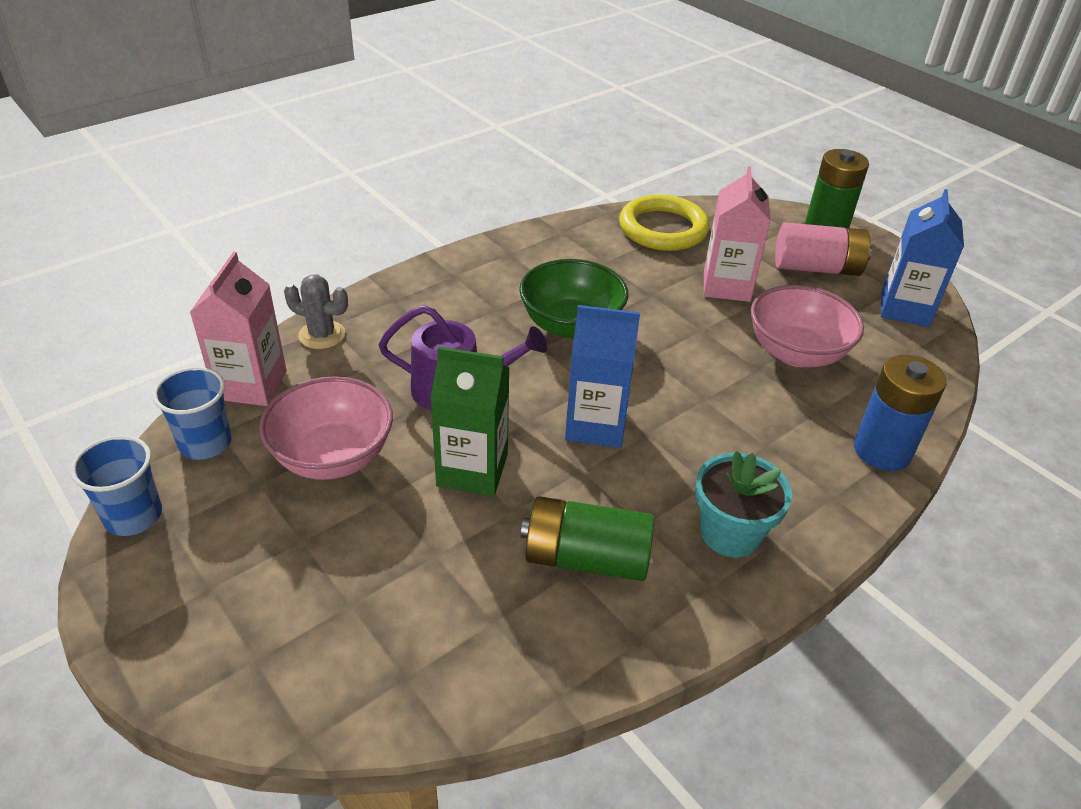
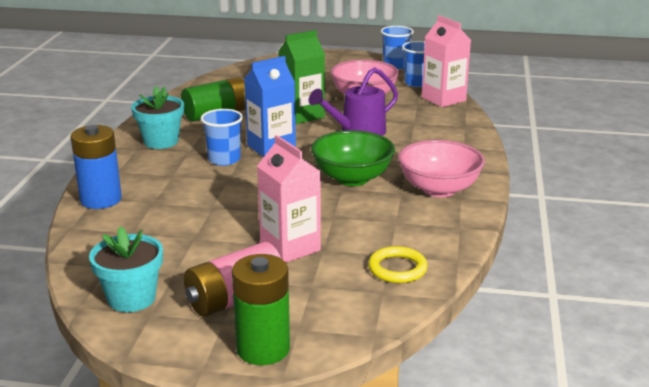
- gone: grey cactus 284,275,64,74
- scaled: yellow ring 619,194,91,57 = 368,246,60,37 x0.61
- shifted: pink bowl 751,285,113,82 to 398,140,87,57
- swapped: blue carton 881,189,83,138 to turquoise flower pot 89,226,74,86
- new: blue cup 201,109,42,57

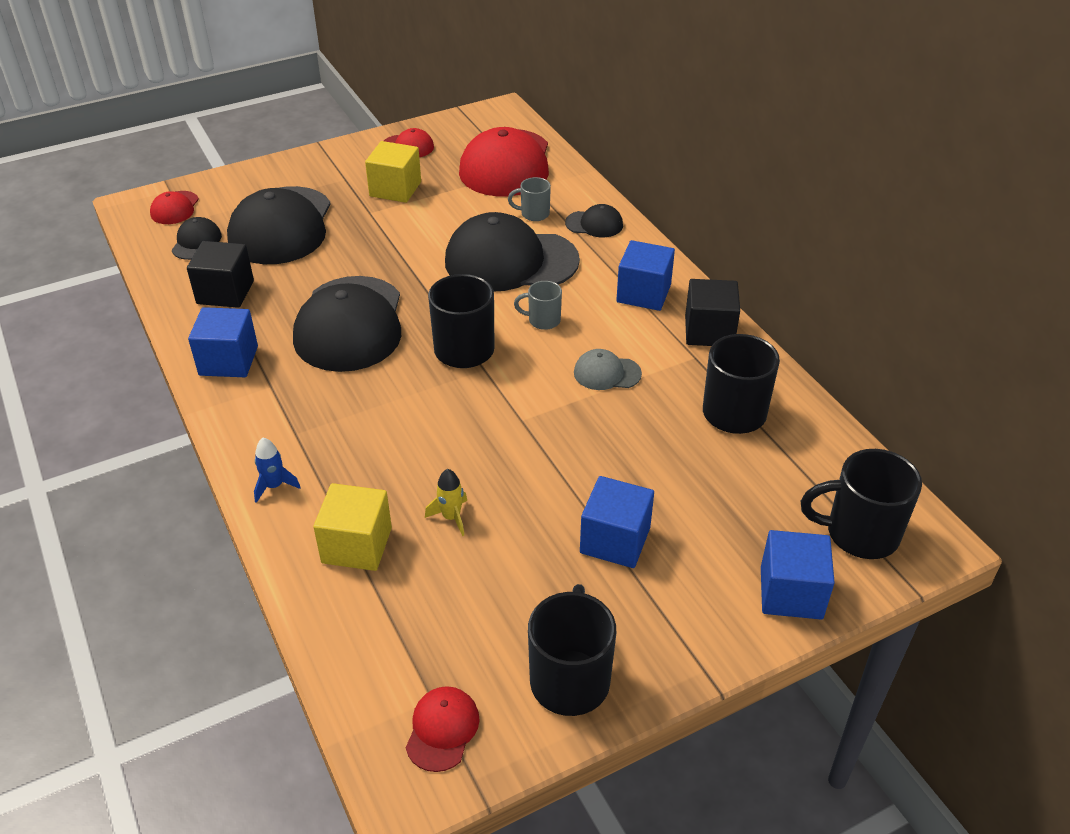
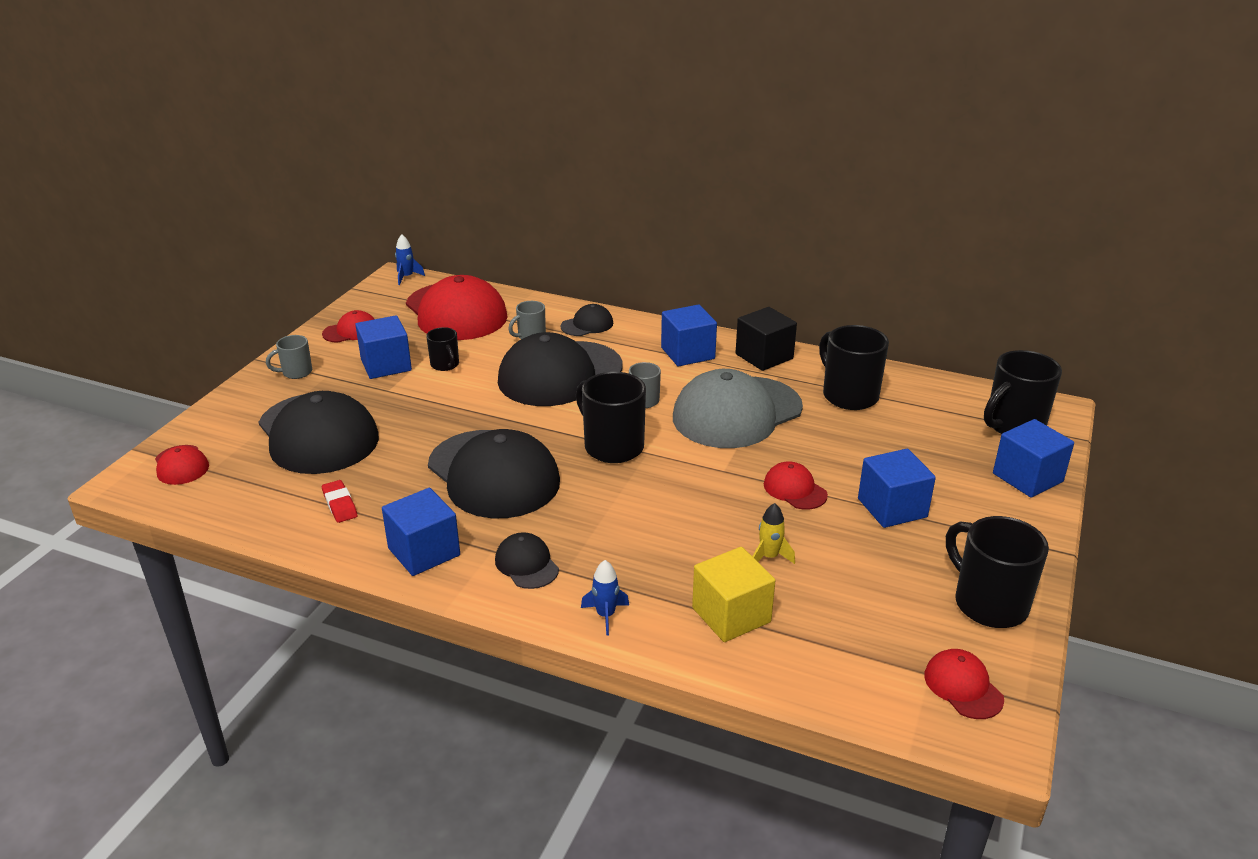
- shifted: black cap 172,217,50,43 to 495,532,64,57
- swapped: black cube 187,241,67,67 to red eraser 322,480,35,43
- repainted: yellow cube 365,141,56,62 to blue cube 355,315,57,64
- scaled: grey cap 574,349,68,41 = 673,369,130,79 x2.23
- new: grey mug 266,335,46,44
- new: blue rocket 395,234,30,51
- new: black mug 426,327,33,44
- new: red cap 764,462,64,48

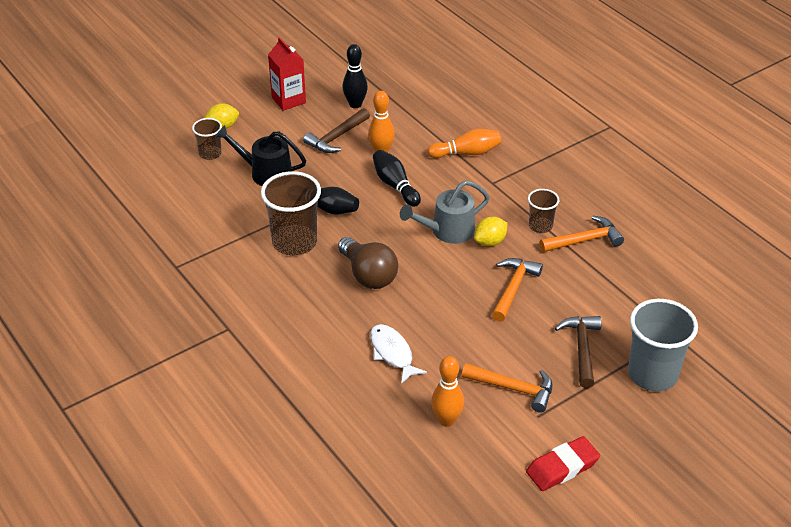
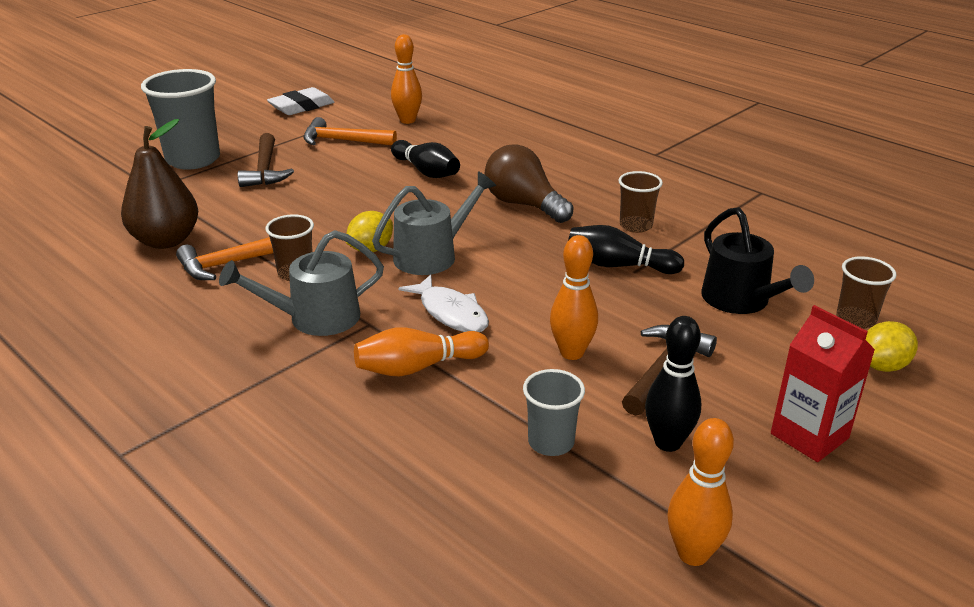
- rotated: black watering can 215,125,91,61 = 701,207,113,107 60 degrees clockwise
- scaled: brown cup 261,171,60,84 = 618,171,45,62 x0.54
- shifted: white fish 370,324,57,60 to 399,275,90,57
- shifted: black bowling pin 373,150,48,57 to 391,140,69,38
- gone: orange hammer 492,258,51,64
- repainted: red eraser 526,436,74,55 to white eraser 267,87,67,28
- new: brown pear 121,119,77,130
- new: grey watering can 219,230,165,106
- new: grey cup 523,369,62,87
- new: orange bowling pin 667,418,67,148

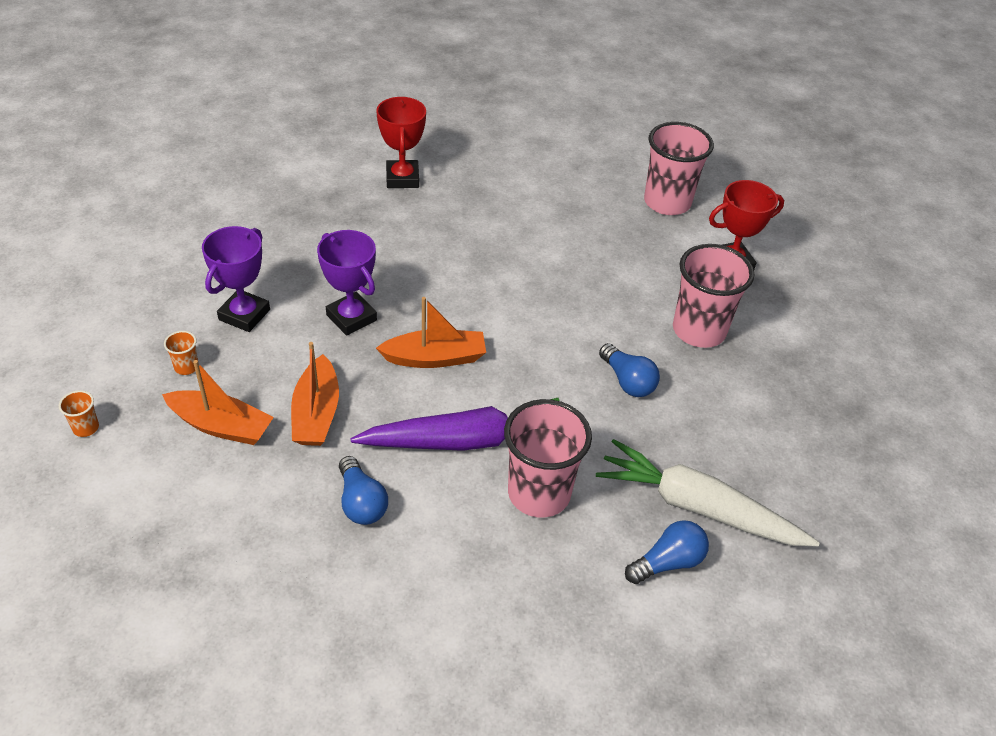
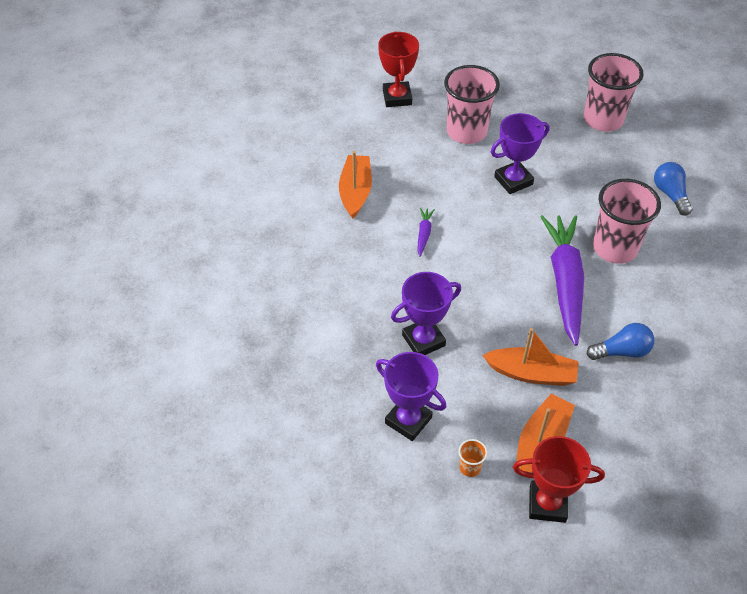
- gone: orange cup 59,390,40,47
- shifted: red trophy 376,97,50,91 to 513,436,92,87
- shifted: orange boat 376,297,110,71 to 339,151,33,68
- gone: white carrot 596,439,224,108
- swapped: blue light bulb 599,343,61,54 to purple trophy 491,113,58,81
- shifted: pink cup 644,122,70,93 to 584,53,59,78
- new: purple carrot 417,208,18,49

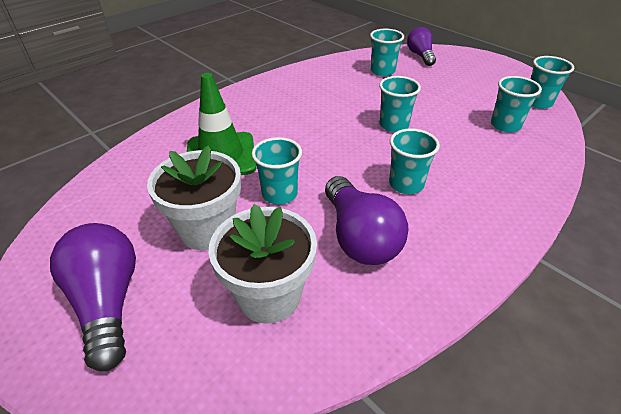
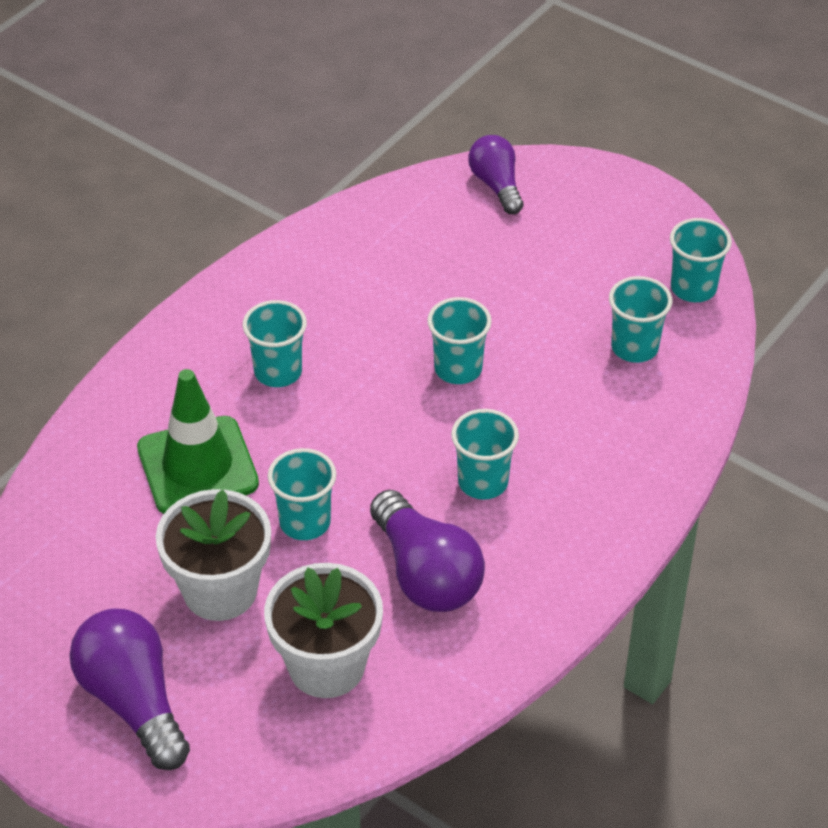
- shifted: turquoise cup 370,29,34,47 to 243,300,64,87

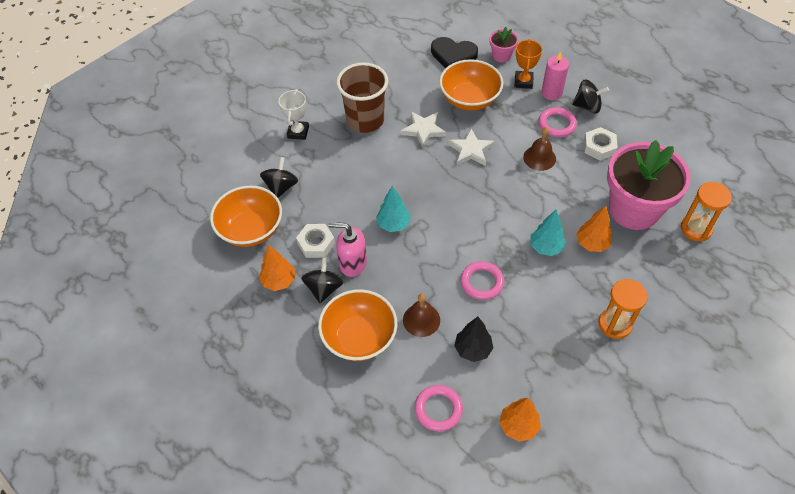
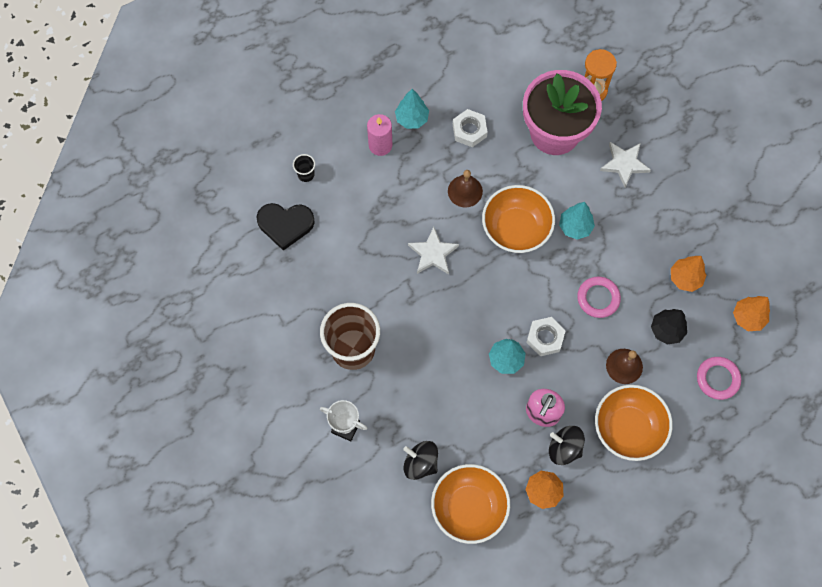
- shifted: white nut 296,224,39,34 to 526,317,40,39
- shifted: white star 401,111,45,37 to 600,142,51,46
- rotated: black heart 431,37,47,31 = 256,203,59,48 60 degrees clockwise
- shifted: orange bowl 439,59,64,52 to 482,185,73,68
- swapped: pink flower pot 490,27,28,36 to black cup 293,154,22,28
- gone: orange trophy 514,39,28,50
- gone: pink ring 538,107,39,30
- swapped: black spinning top 572,80,37,34 to turquoise tree 395,89,34,40
- shifted: orange tree 576,206,36,46 to 671,256,35,36
- gone: orange hourglass 598,279,50,60

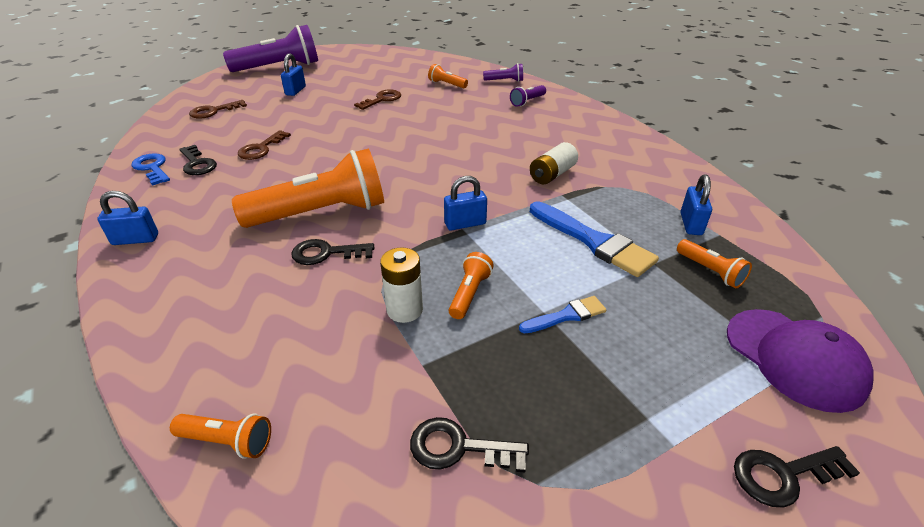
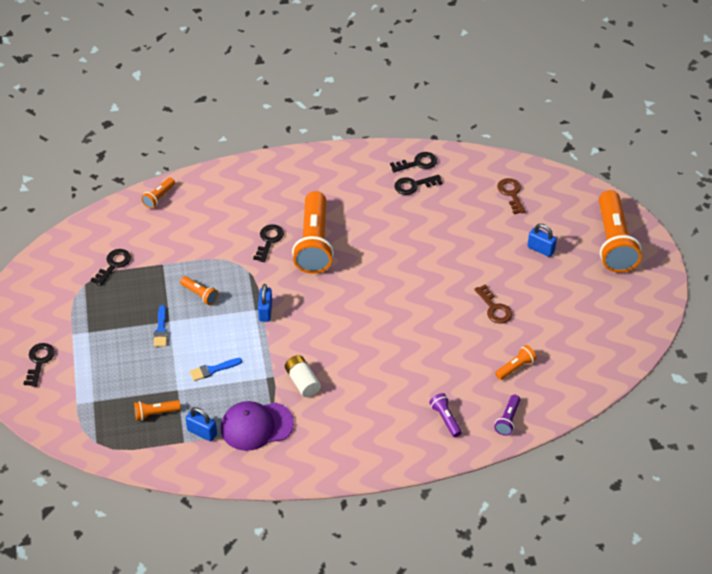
- gone: blue padlock 97,191,61,54
- repainted: blue key 132,153,38,33 to black key 390,152,47,20
- repainted: purple flashlight 223,25,95,47 to orange flashlight 599,190,43,83
- gone: brown key 238,130,53,30
- gone: white battery 380,247,43,76
- scaled: blue brush 530,201,129,76 = 190,358,52,23 x0.54
- shifted: purple cap 727,309,147,104 to 221,401,73,50

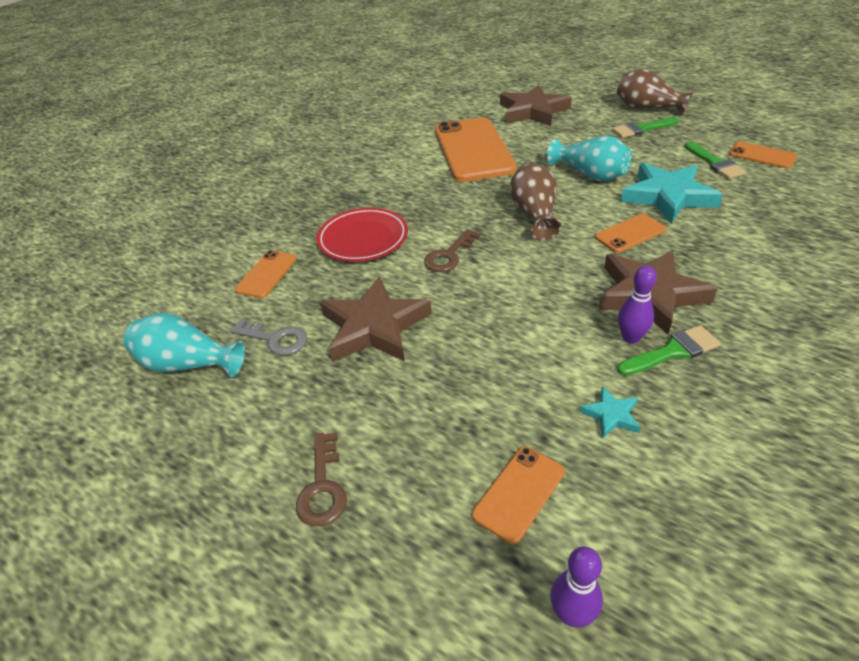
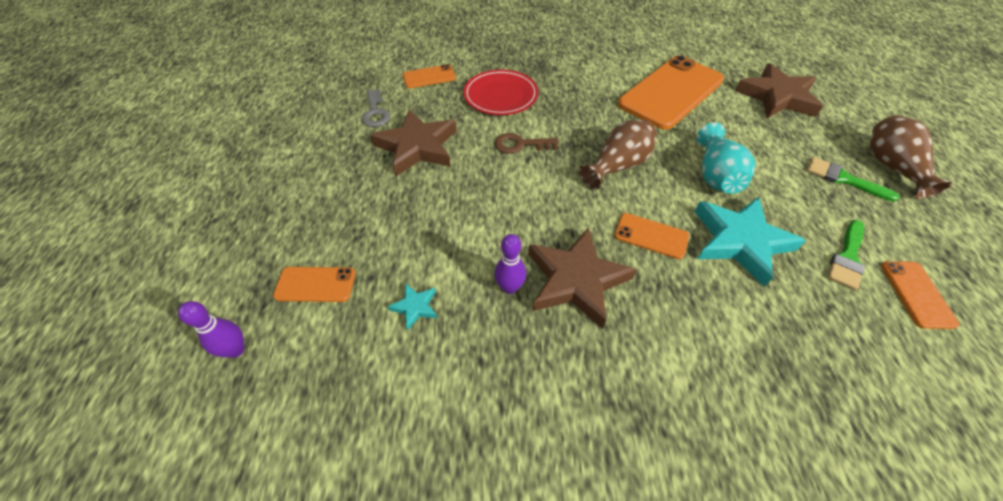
- gone: turquoise vase 124,313,121,64
- gone: brown key 296,432,51,94
- gone: green brush 617,325,104,51

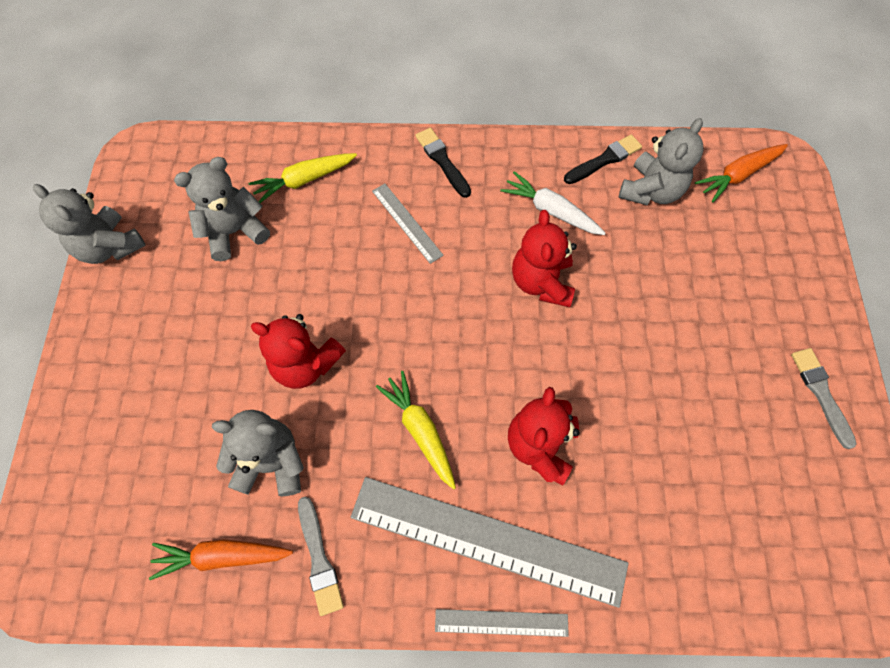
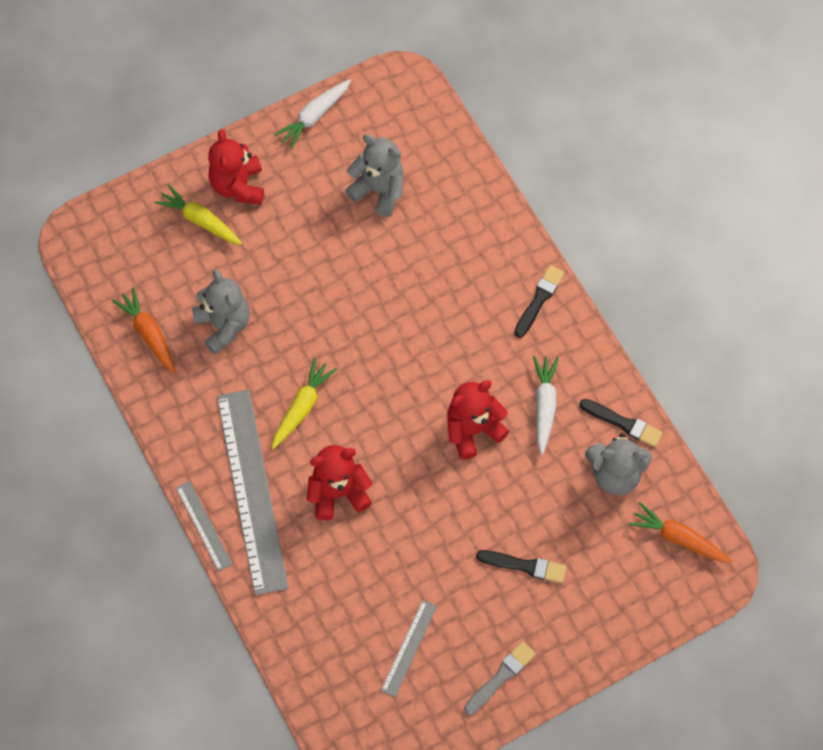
- swapped: grey teddy bear 33,184,113,80 to white carrot 274,79,77,70
- shifted: yellow carrot 249,153,108,50 to 154,184,88,61
- shifted: red teddy bear 251,314,95,75 to 208,129,56,76
- gone: grey brush 298,497,46,119
- shifted: grey ruler 372,184,72,80 to 381,600,56,97
- new: black brush 476,550,90,33

